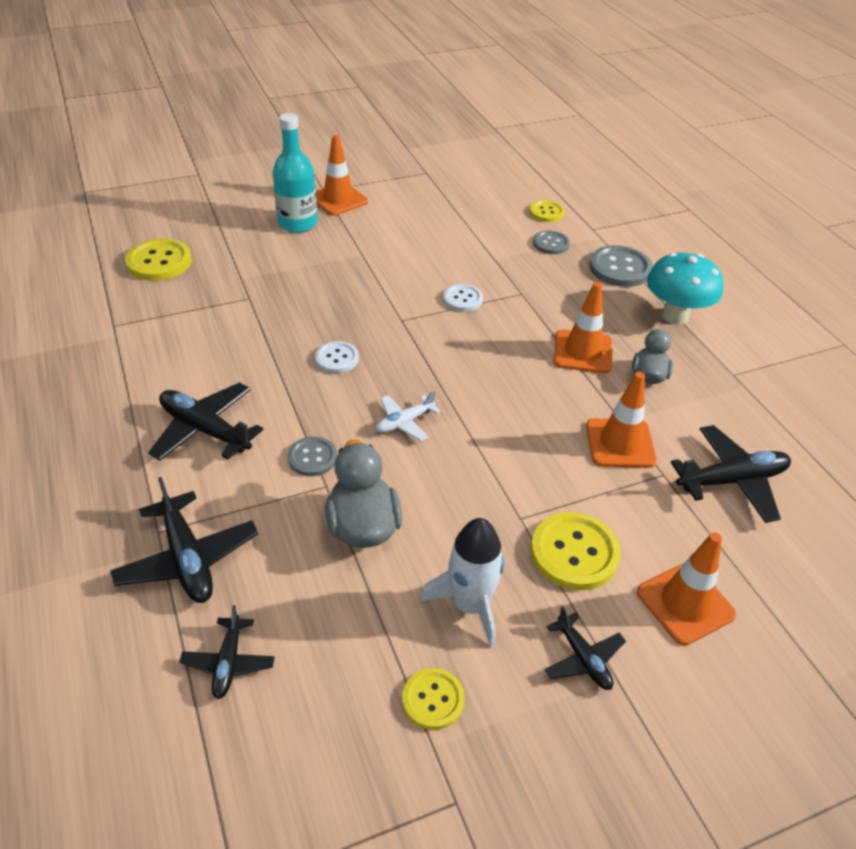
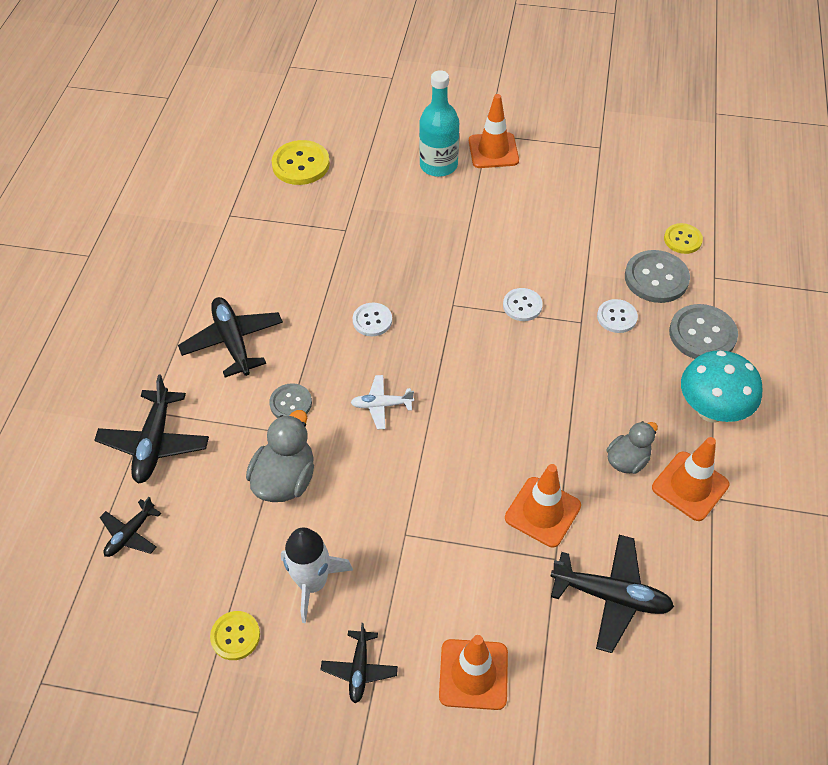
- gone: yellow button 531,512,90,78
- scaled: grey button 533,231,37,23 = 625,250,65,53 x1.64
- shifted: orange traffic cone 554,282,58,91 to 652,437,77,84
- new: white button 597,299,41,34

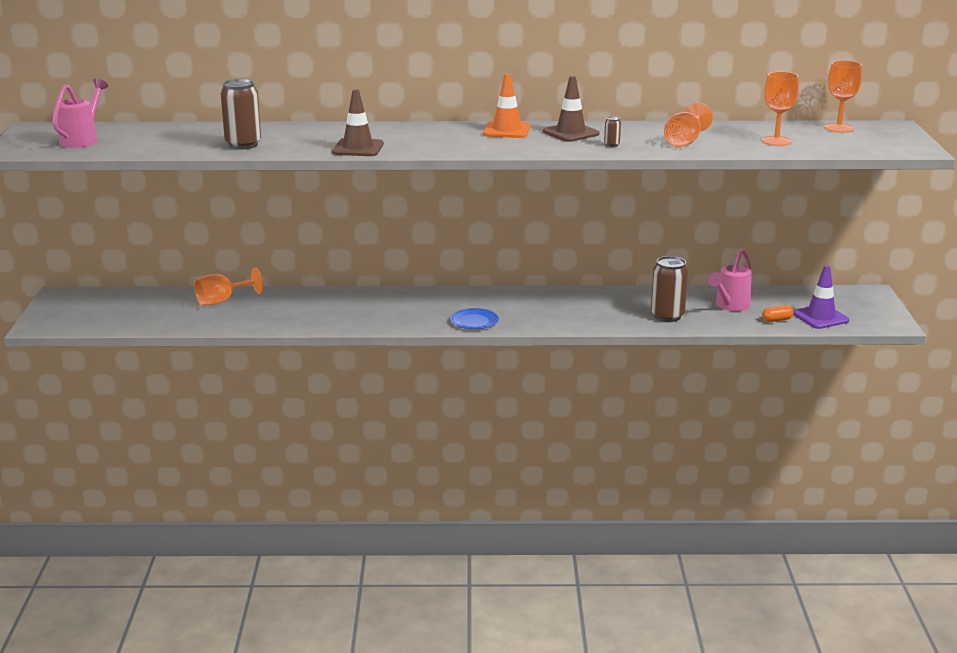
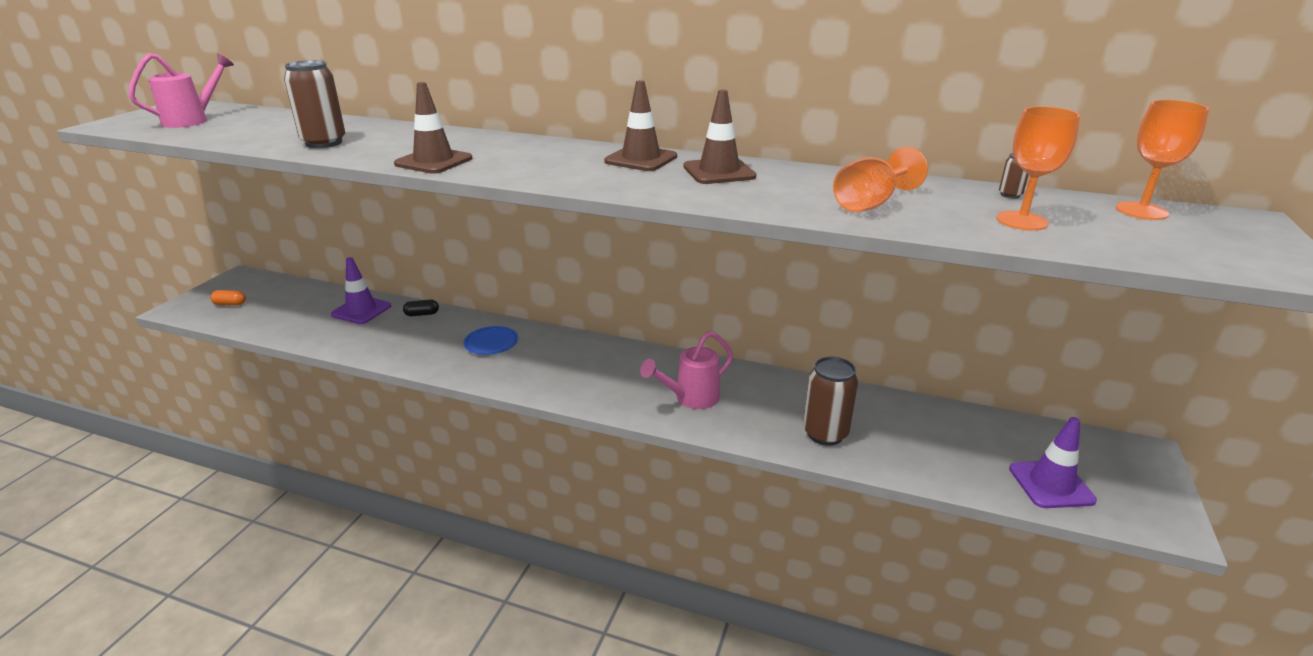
- swapped: orange goblet 194,267,69,39 to purple traffic cone 331,257,60,67
- shifted: blue plate 450,308,49,21 to 463,326,55,29
- repainted: orange traffic cone 483,74,47,64 to brown traffic cone 604,80,73,91
- shifted: brown can 604,116,17,31 to 999,153,29,45
- shifted: pink watering can 708,249,44,62 to 640,331,93,78
- shifted: orange capsule 762,305,32,17 to 210,290,36,15
- new: black capsule 403,299,36,17

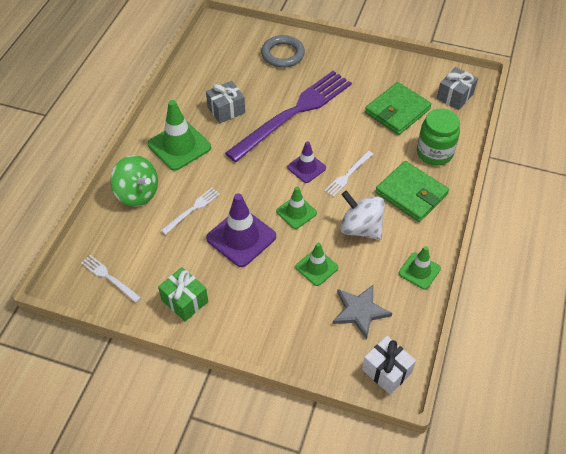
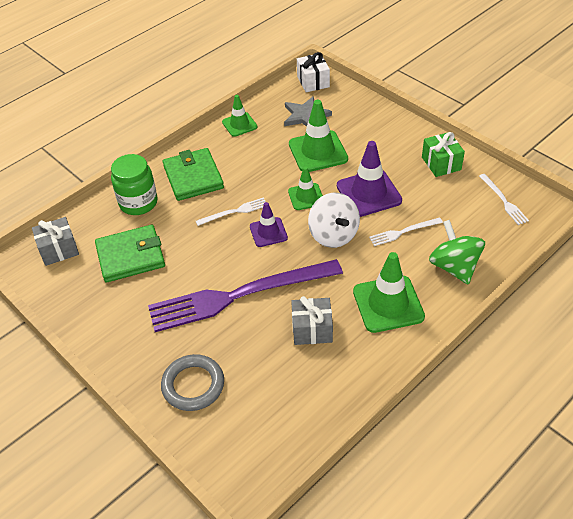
- scaled: green traffic cone 295,243,43,43 = 289,100,59,72 x1.68
- shifted: white spinning top 340,191,45,49 to 308,193,52,55

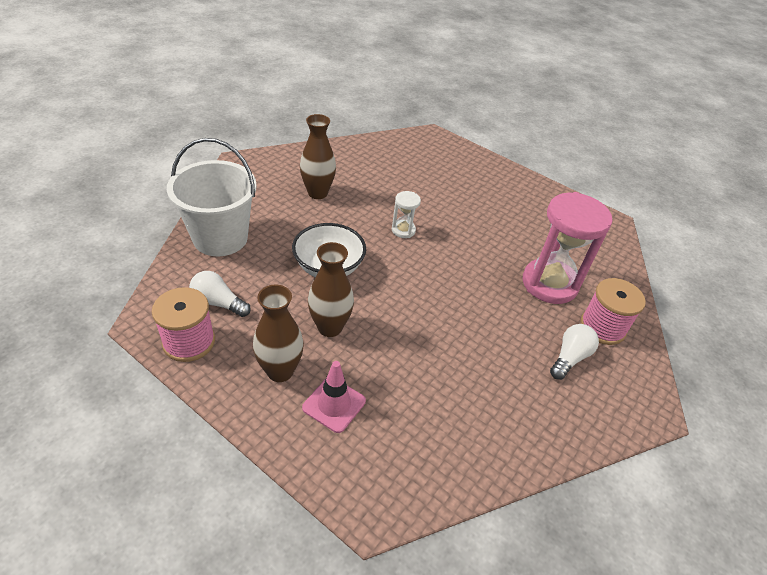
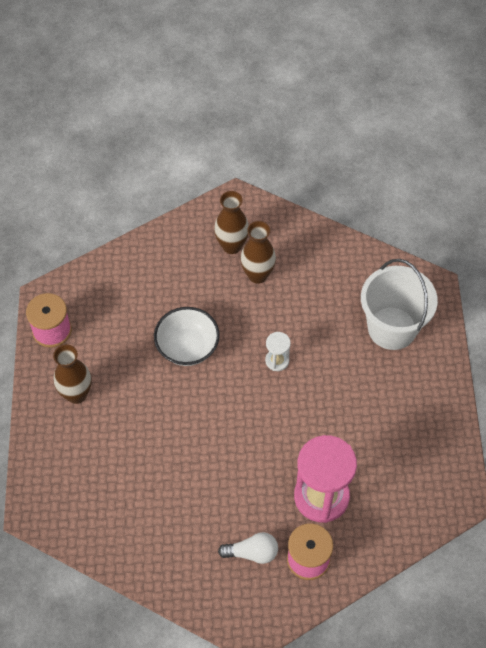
- shifted: white bucket 167,138,90,118 to 361,259,77,91
- gone: white light bulb 189,271,62,46
- gone: pink traffic cone 302,361,64,72
- shifted: brown vase 308,242,46,95 to 214,191,35,63

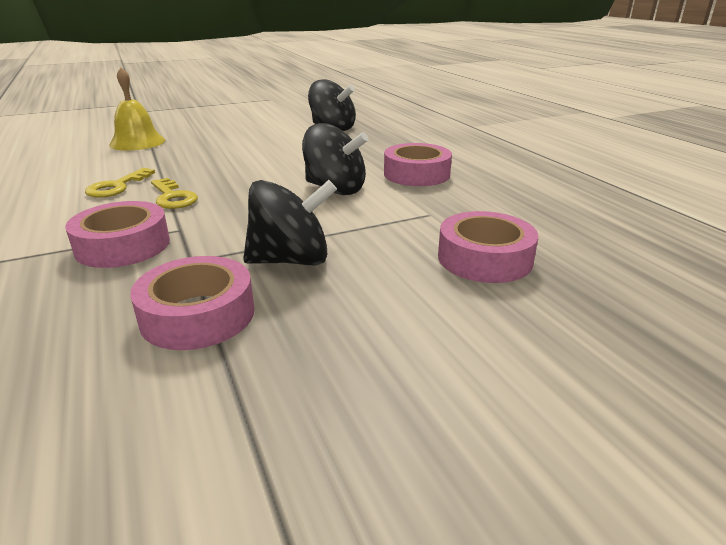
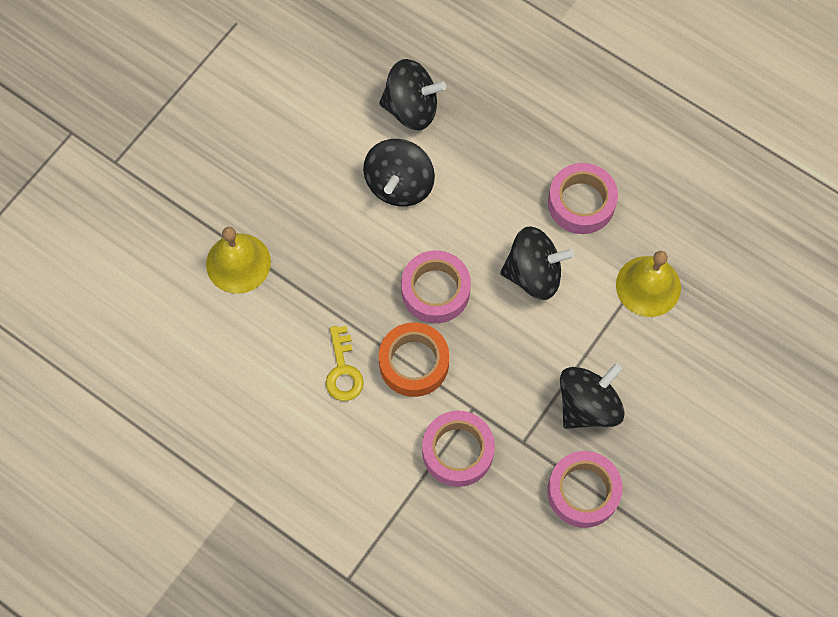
- swapped: yellow key 151,178,47,31 to orange tape 379,322,70,75
- shifted: pink tape 438,211,100,72 to 401,250,70,73
- new: black spinning top 363,139,72,68
- new: yellow bell 616,251,65,66

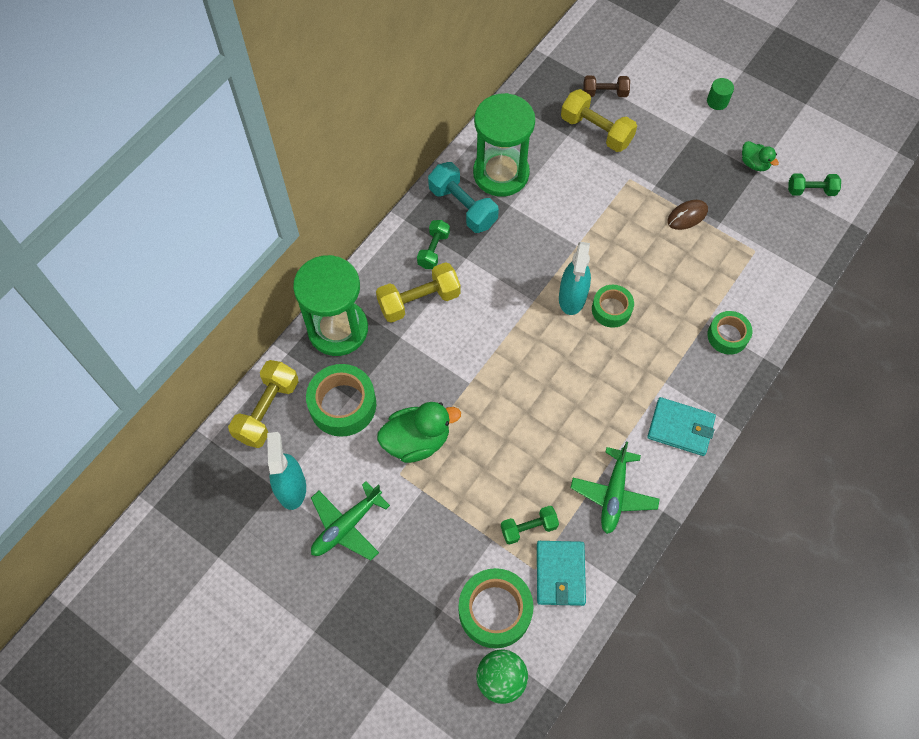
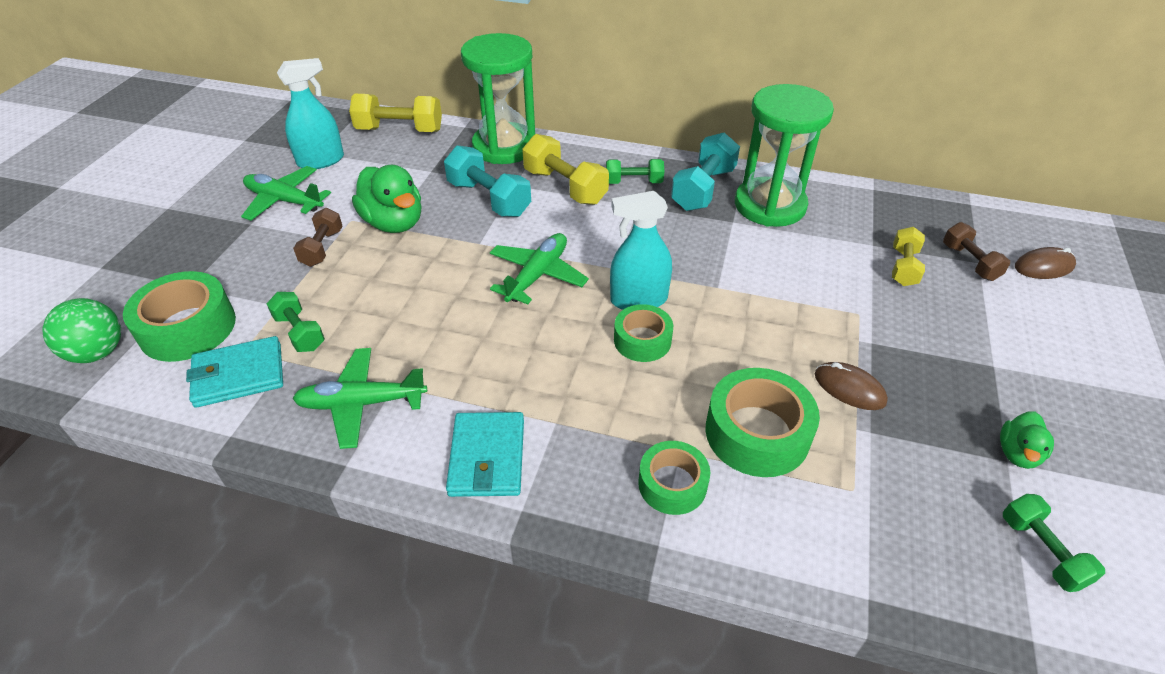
- shifted: green tape 306,364,70,73 to 705,368,115,109
- scaled: yellow dumbbell 561,89,76,63 = 892,227,33,59 x0.62
- gone: green cylinder 707,78,27,32
- new: brown dumbbell 293,208,49,59
- new: turquoise dumbbell 444,145,87,72
- new: green plane 490,233,99,71
- new: brown mouse 1015,247,61,32

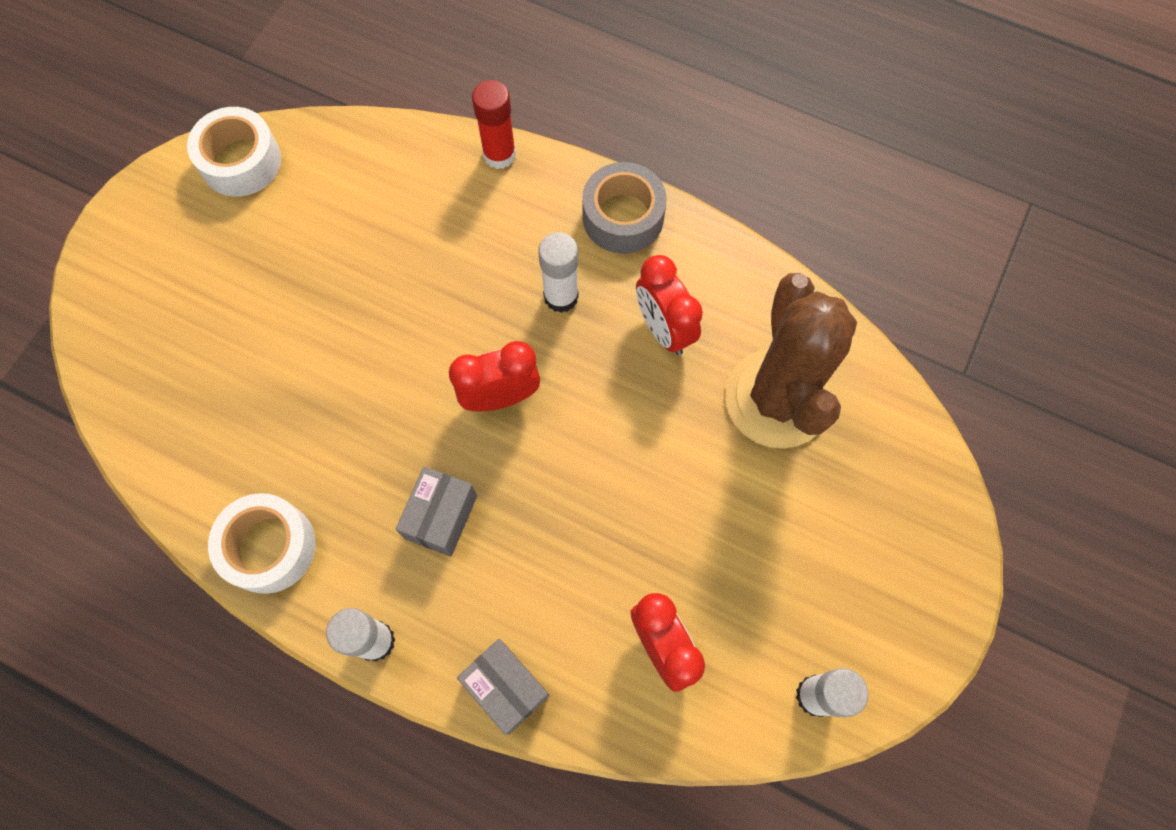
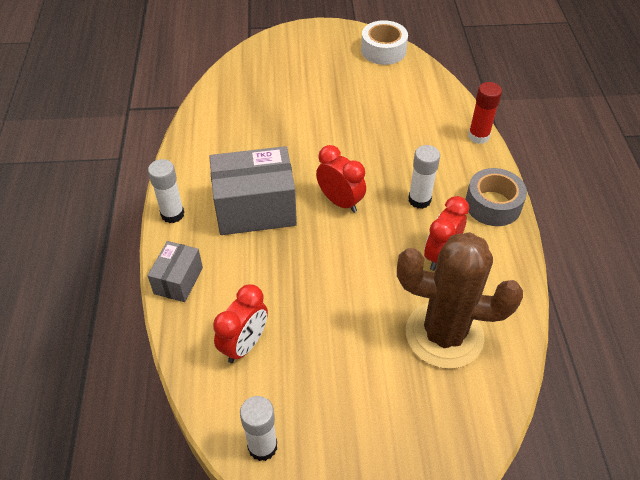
- gone: white tape 208,493,108,101
- scaled: grey box 395,467,82,90 = 209,146,88,89 x1.84
- rotated: brown cactus 725,273,132,176 = 397,232,126,137 45 degrees clockwise

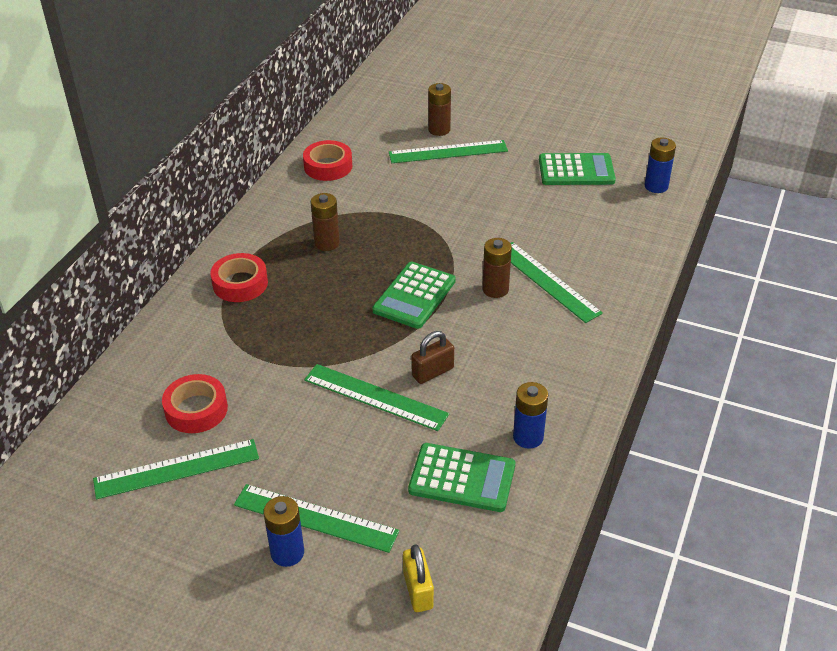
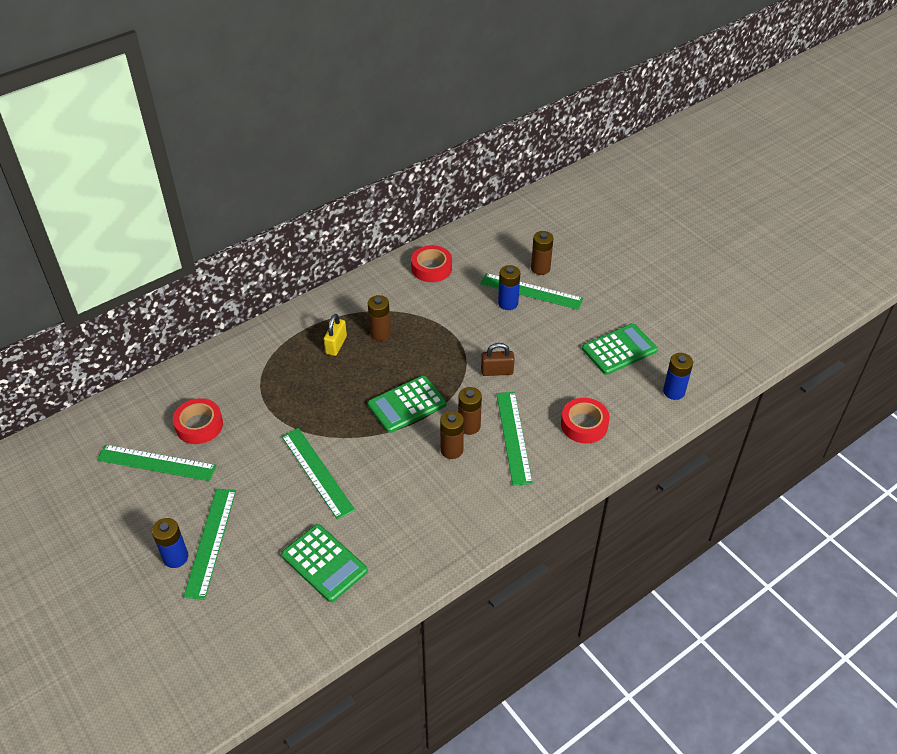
- shifted: red tape 210,253,58,49 to 561,398,49,45
- rotated: green ruler 234,484,165,69 = 183,489,53,111 45 degrees clockwise
- shifted: yellow padlock 403,545,31,67 to 324,314,23,42
- shifted: brown padlock 411,331,43,53 to 481,343,34,33
- shifted: blue battery 513,382,35,67 to 498,265,22,45
- rotated: green calculator 539,153,77,32 = 582,323,76,52 60 degrees counterclockwise
- new: brown battery 440,411,24,48

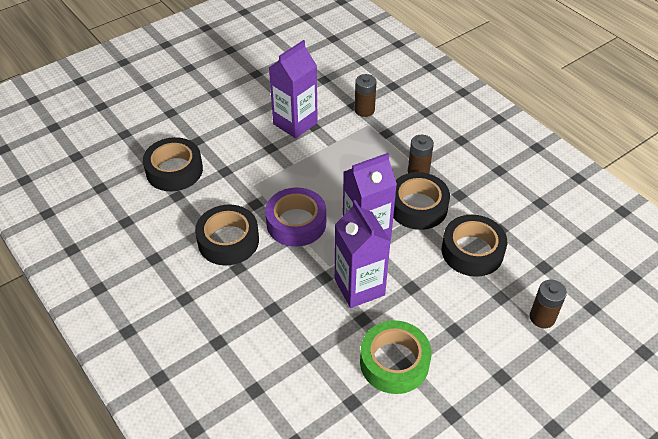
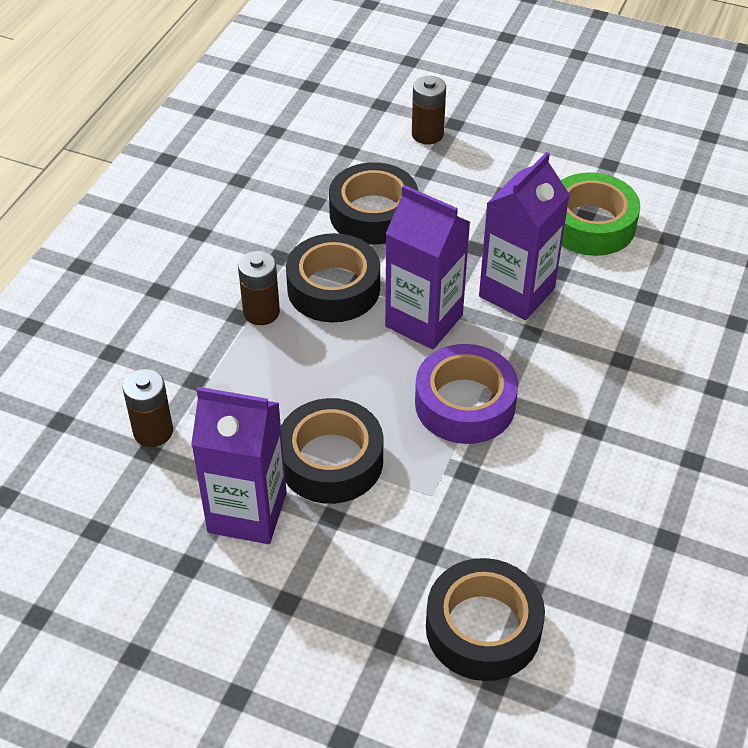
- shifted: black tape 195,205,64,60 to 281,398,102,106

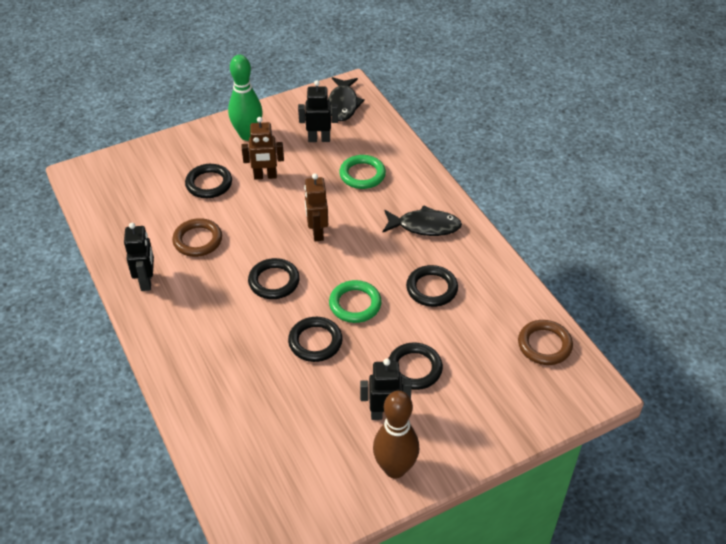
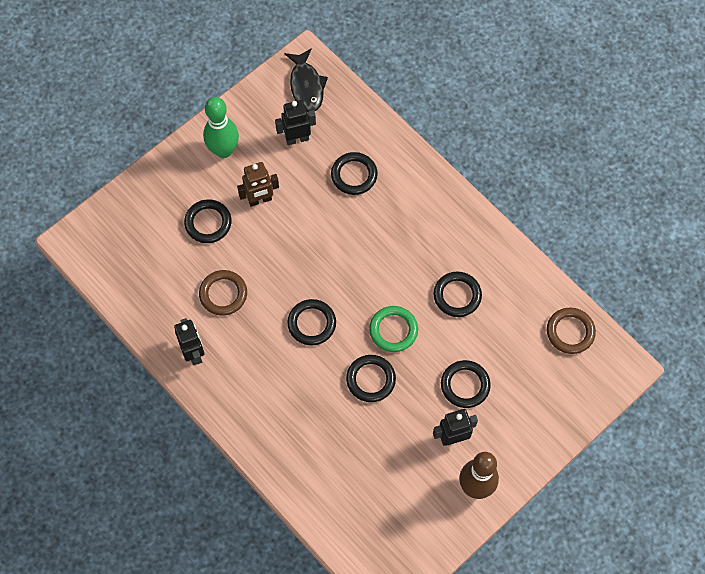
- gone: brown robot 304,173,24,68
- repainted: green ring 339,155,47,34 to black ring 331,152,47,43
- gone: black fish 383,205,79,31

